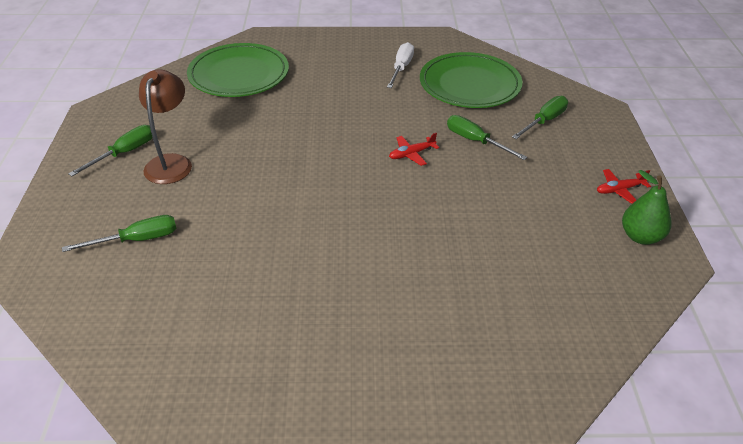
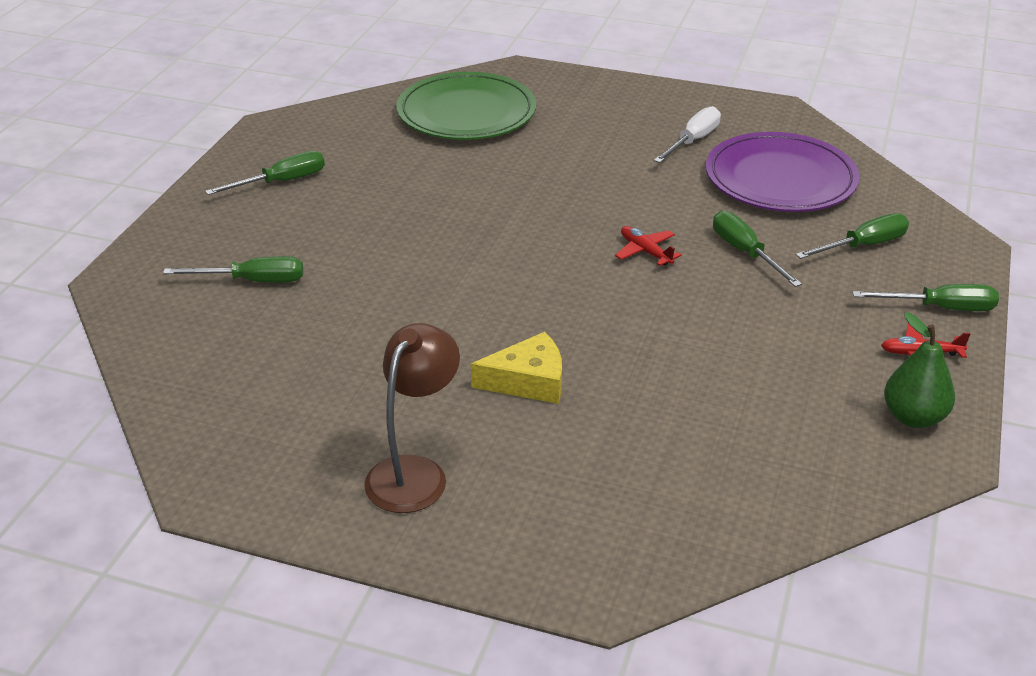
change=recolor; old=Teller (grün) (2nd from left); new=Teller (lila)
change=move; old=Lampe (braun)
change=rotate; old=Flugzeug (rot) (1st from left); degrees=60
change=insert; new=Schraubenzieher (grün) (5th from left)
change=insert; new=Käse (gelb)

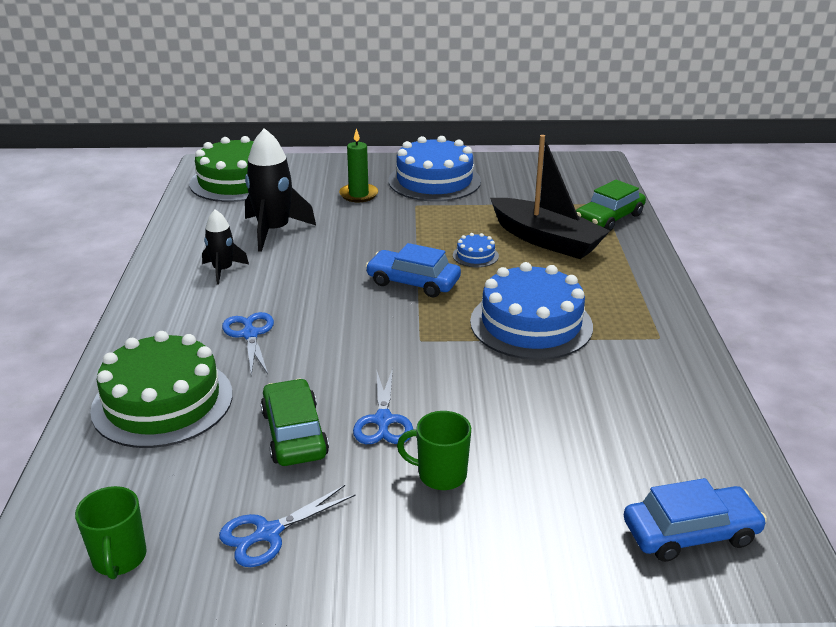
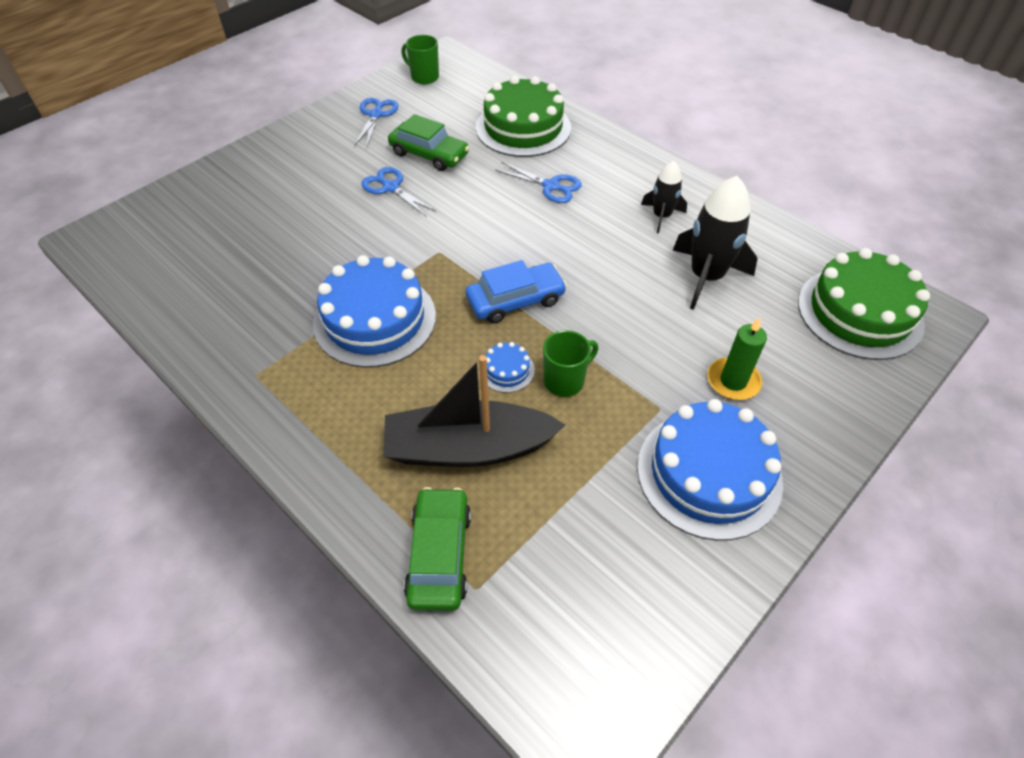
change=move; old=Tasse (grün) (2nd from left)
change=delete; old=Auto (blau) (2nd from left)

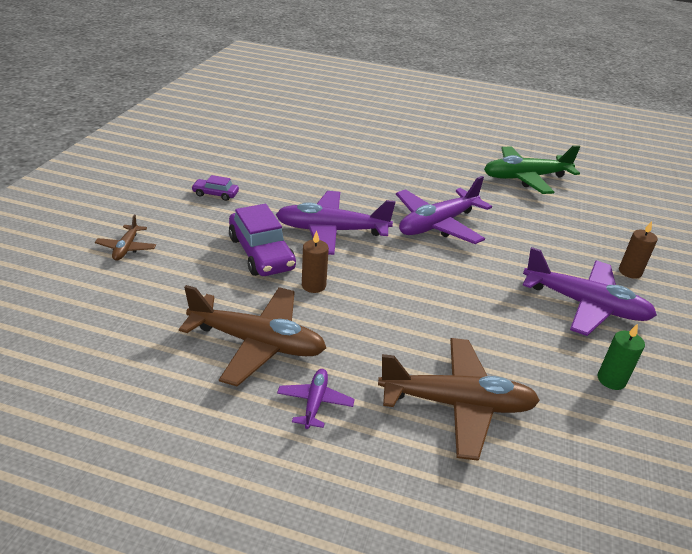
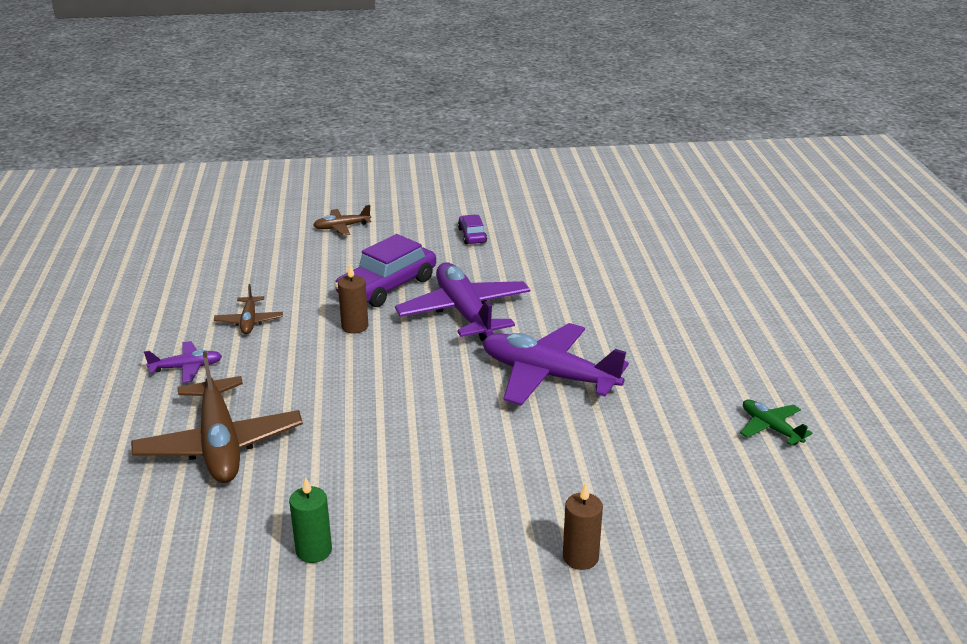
change=resize; old=Flugzeug (grün); factor=0.48
change=delete; old=Flugzeug (lila) (4th from left)
change=resize; old=Flugzeug (braun) (2nd from left); factor=0.48

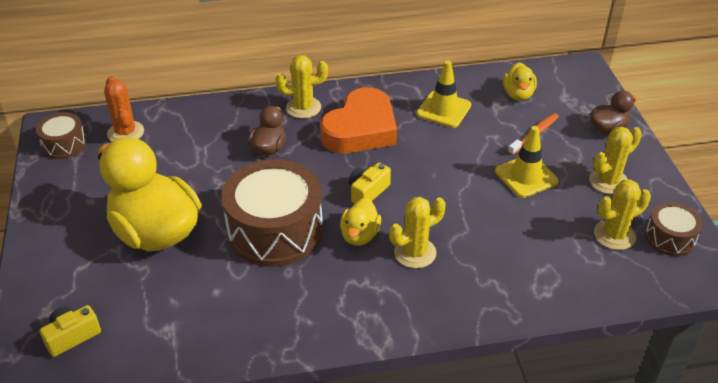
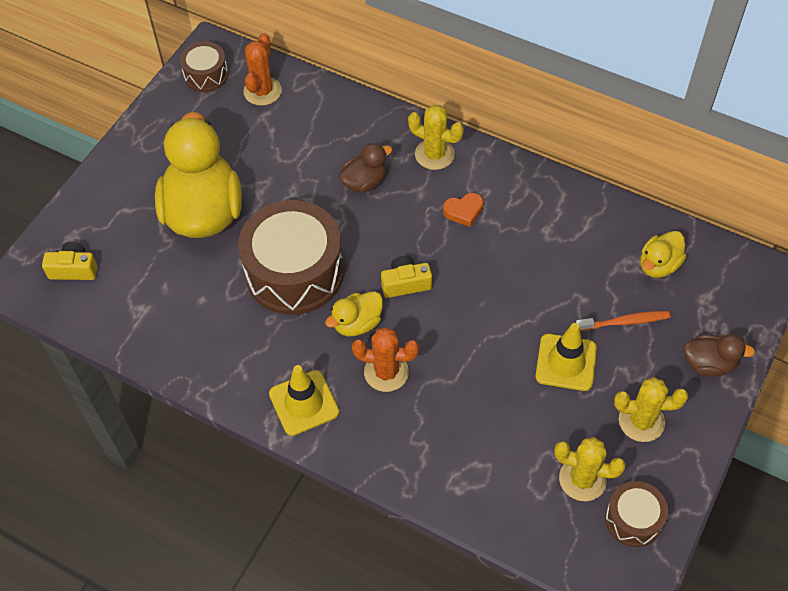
change=move; old=Leitkegel (gelb) (1st from left)
change=resize; old=Herz (orange); factor=0.42
change=recolor; old=Kaktus (gelb) (2nd from left); new=Kaktus (orange) (2nd from left)

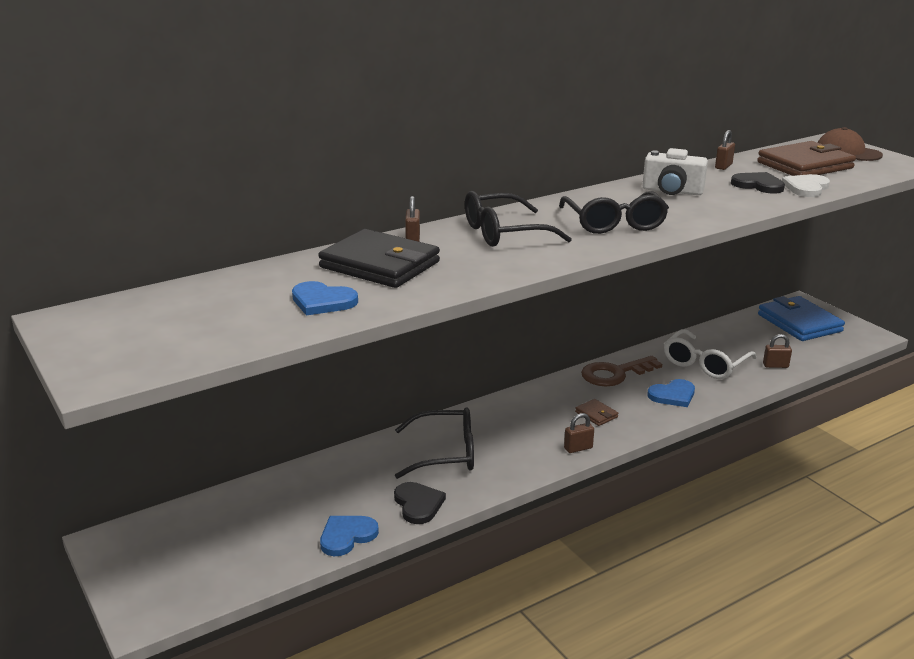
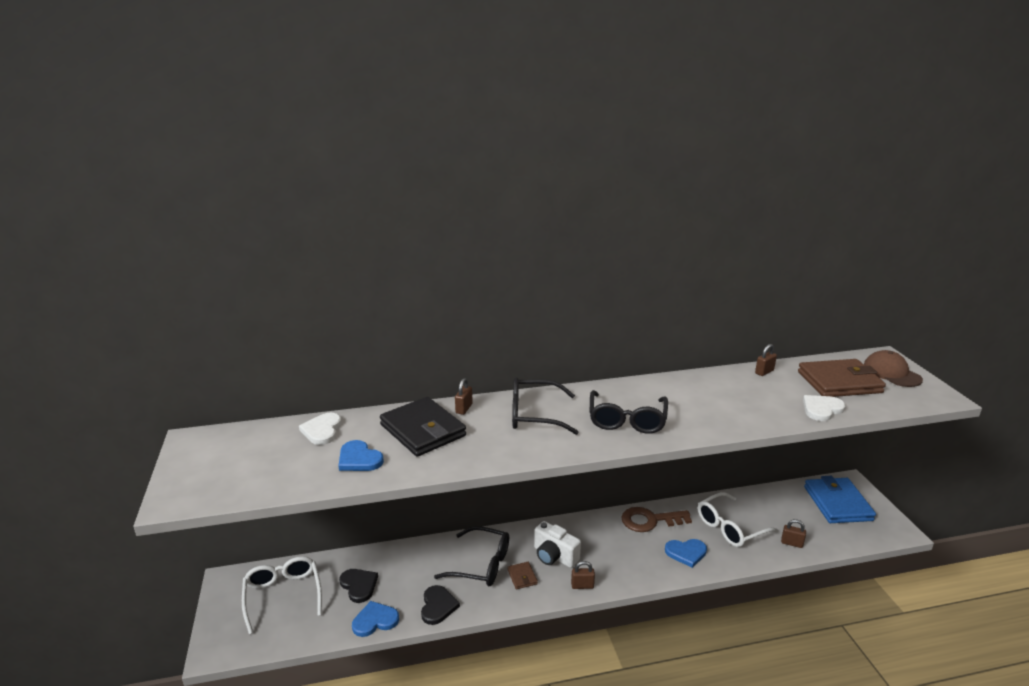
change=move; old=Kamera (weiß)
change=move; old=Herz (schwarz) (2nd from left in the first image); new=Herz (schwarz) (1st from left)
change=move; old=Geldbörse (braun) (1st from left)
change=insert; new=Herz (weiß) (1st from left)
change=insert; new=Brille (weiß) (1st from left)

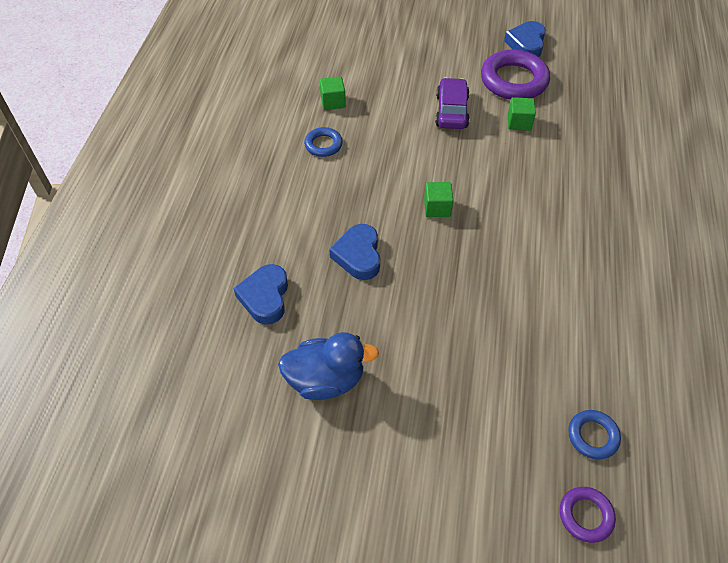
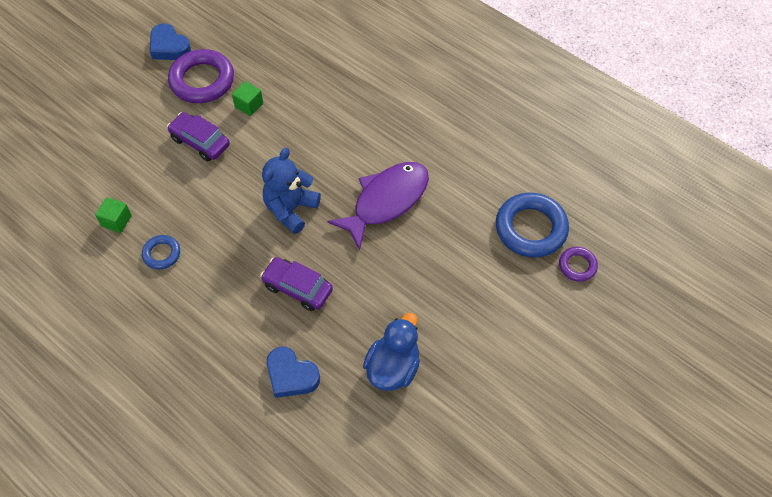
change=replace; old=Kubus (grün) (2nd from left); new=Teddybär (blau)
change=replace; old=Herz (blau) (2nd from left); new=Auto (lila) (2nd from left)
change=resize; old=Ring (blau) (2nd from left); factor=1.93
change=insert; new=Fisch (lila)

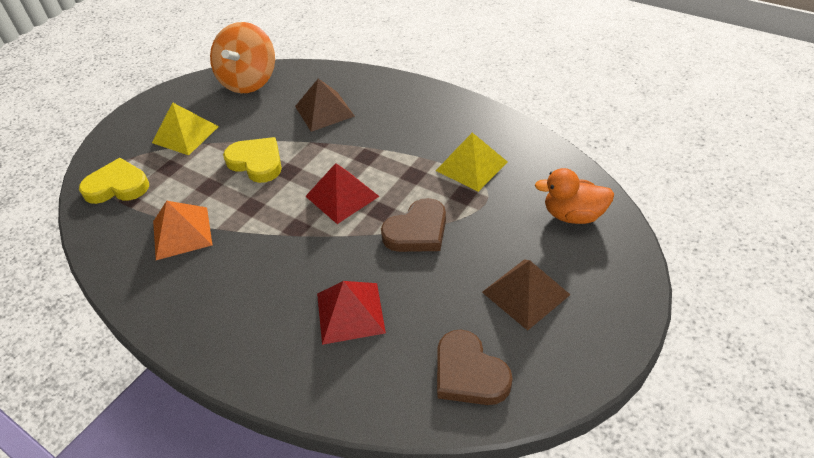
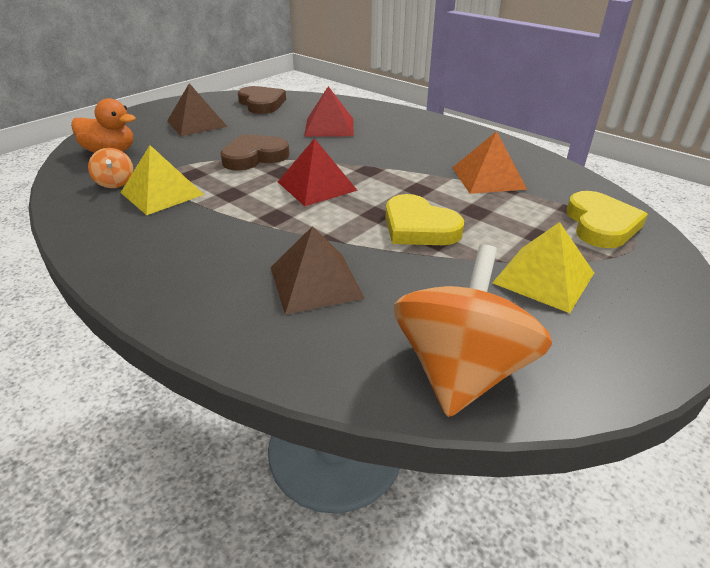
change=rotate; old=Herz (gelb) (1st from left in the first image); degrees=-90
change=insert; new=Kreisel (orange) (1st from left)

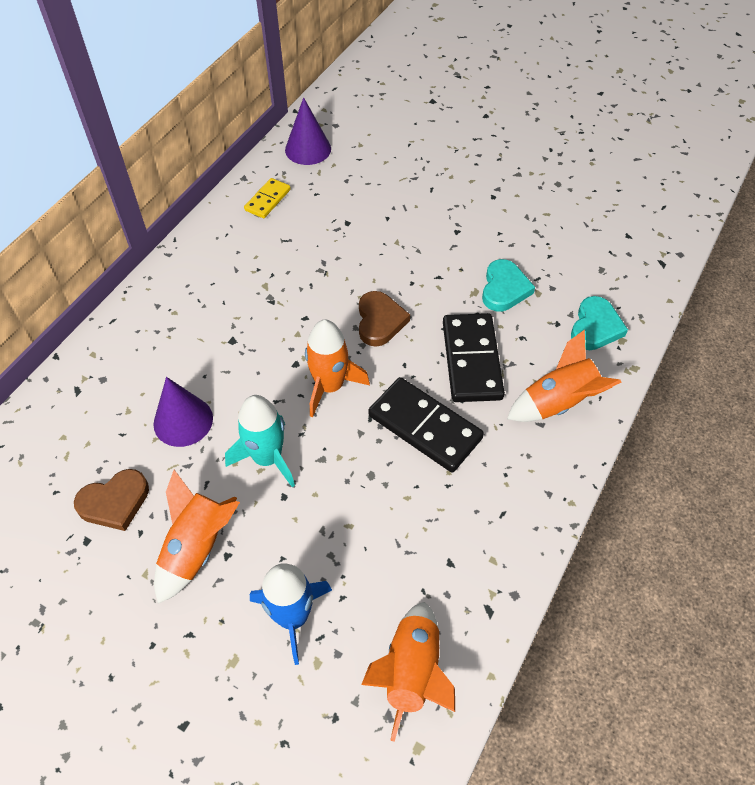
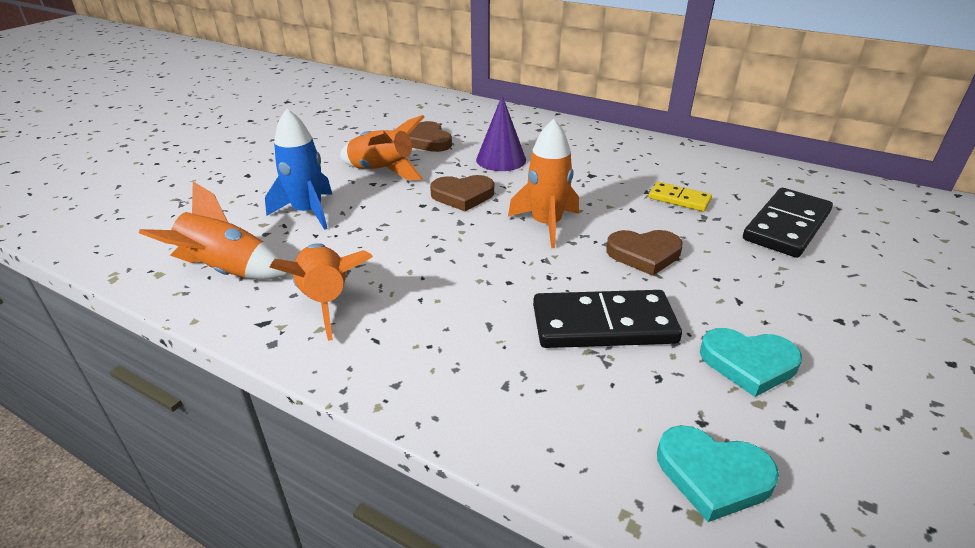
change=delete; old=Kegel (lila) (2nd from left)
change=move; old=Dominostein (gelb)
change=move; old=Rakete (orange) (4th from left in the first image); new=Rakete (orange) (2nd from left)
change=move; old=Dominostein (schwarz) (1st from left in the first image); new=Dominostein (schwarz) (2nd from left)
change=replace; old=Rakete (türkis); new=Herz (braun) (2nd from left)

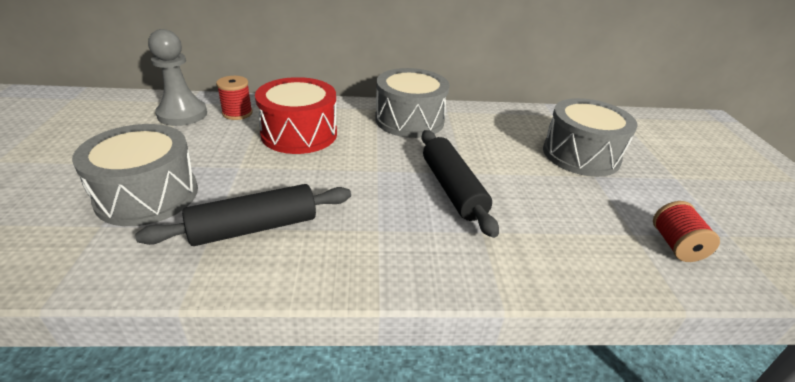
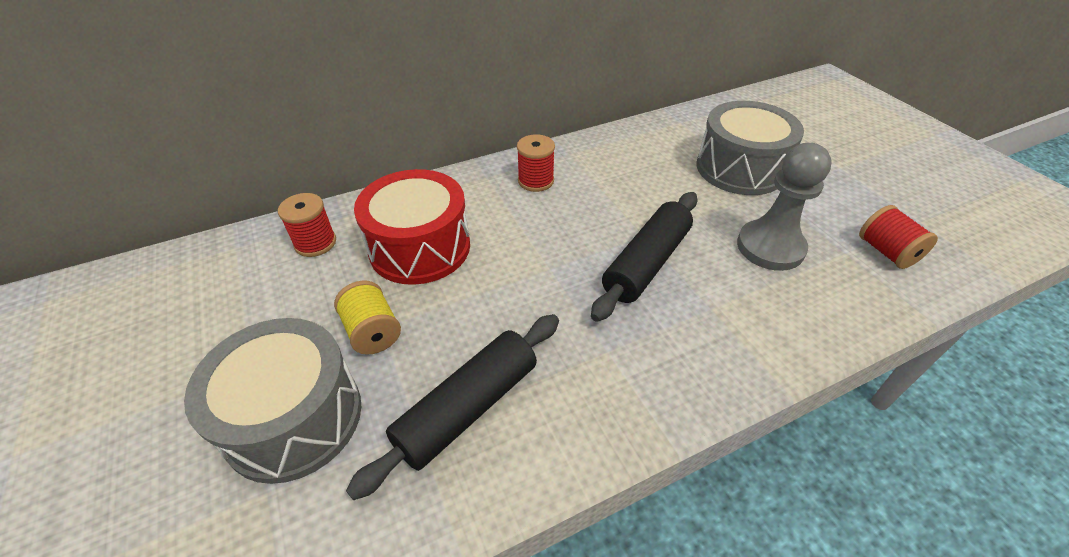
change=move; old=Bauer (grau)
change=replace; old=Trommel (grau) (2nd from left); new=Garnrolle (rot) (2nd from left)
change=rotate; old=Nudelholz (schwarz) (2nd from left); degrees=75
change=insert; new=Garnrolle (gelb)

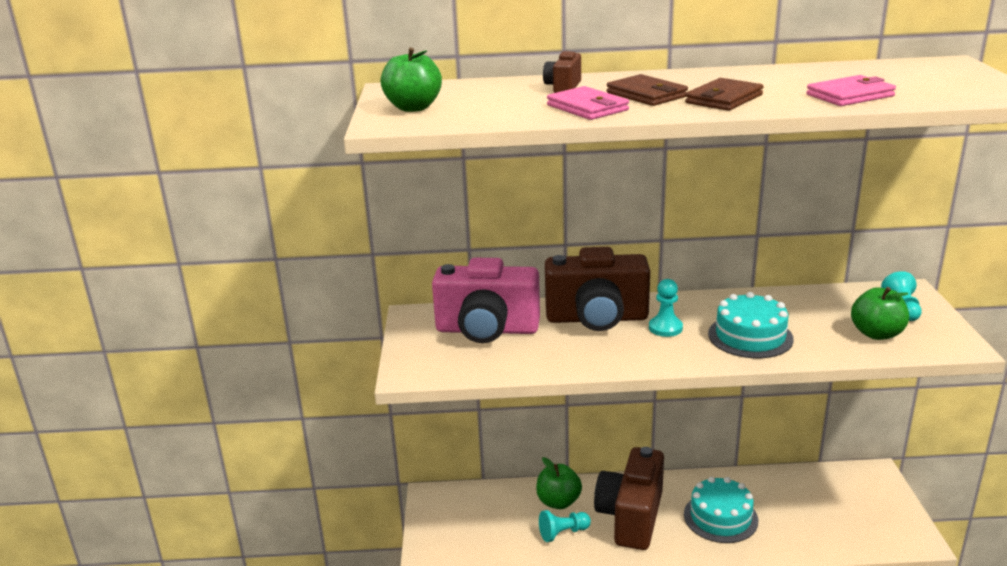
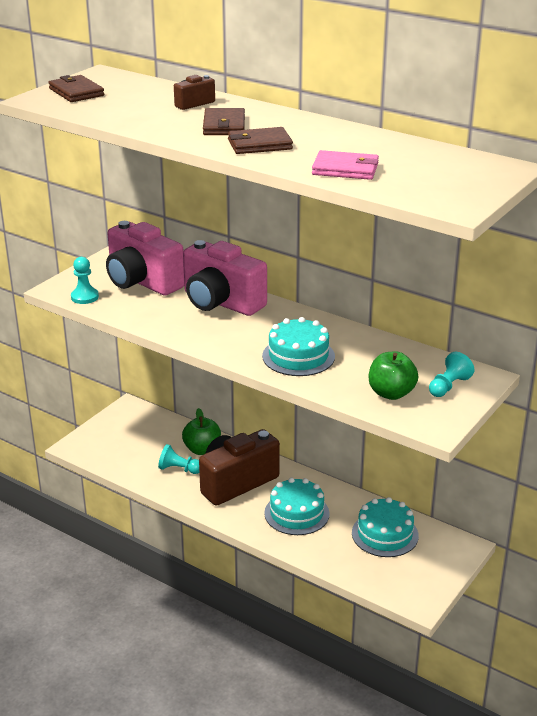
change=replace; old=Apfel (grün) (1st from left); new=Geldbörse (braun) (1st from left)
change=delete; old=Geldbörse (rosa) (1st from left)
change=recolor; old=Kamera (braun) (2nd from left); new=Kamera (rosa) (2nd from left)
change=move; old=Bauer (türkis) (2nd from left in the first image); new=Bauer (türkis) (1st from left)
change=insert; new=Kuchen (türkis) (3rd from left)

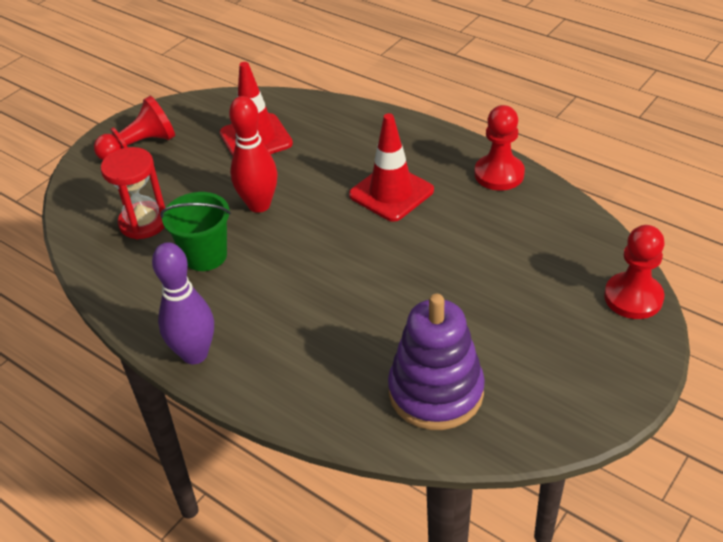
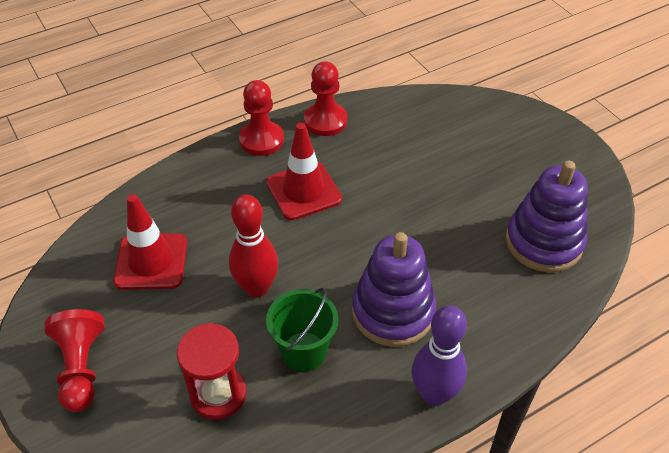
change=move; old=Bauer (rot) (3rd from left in the first image); new=Bauer (rot) (2nd from left)
change=insert; new=Stapelspielzeug (lila) (1st from left)

